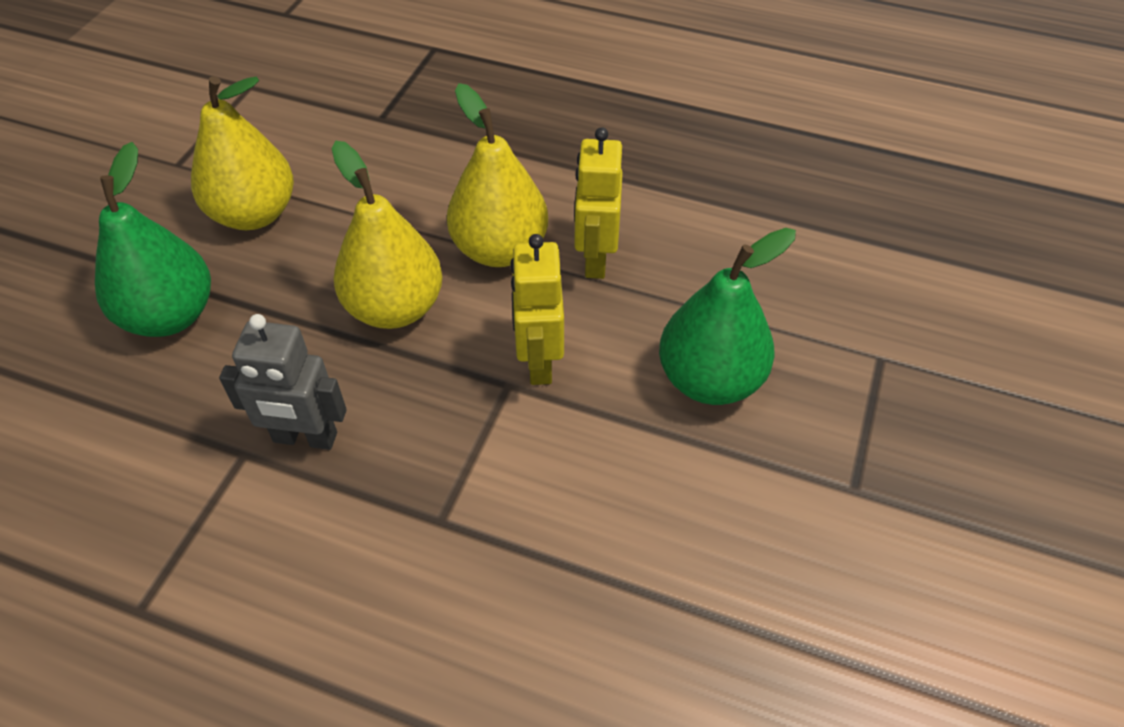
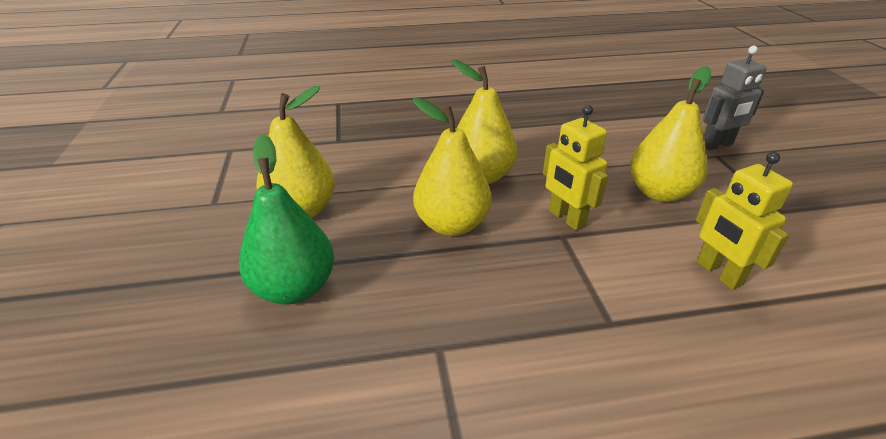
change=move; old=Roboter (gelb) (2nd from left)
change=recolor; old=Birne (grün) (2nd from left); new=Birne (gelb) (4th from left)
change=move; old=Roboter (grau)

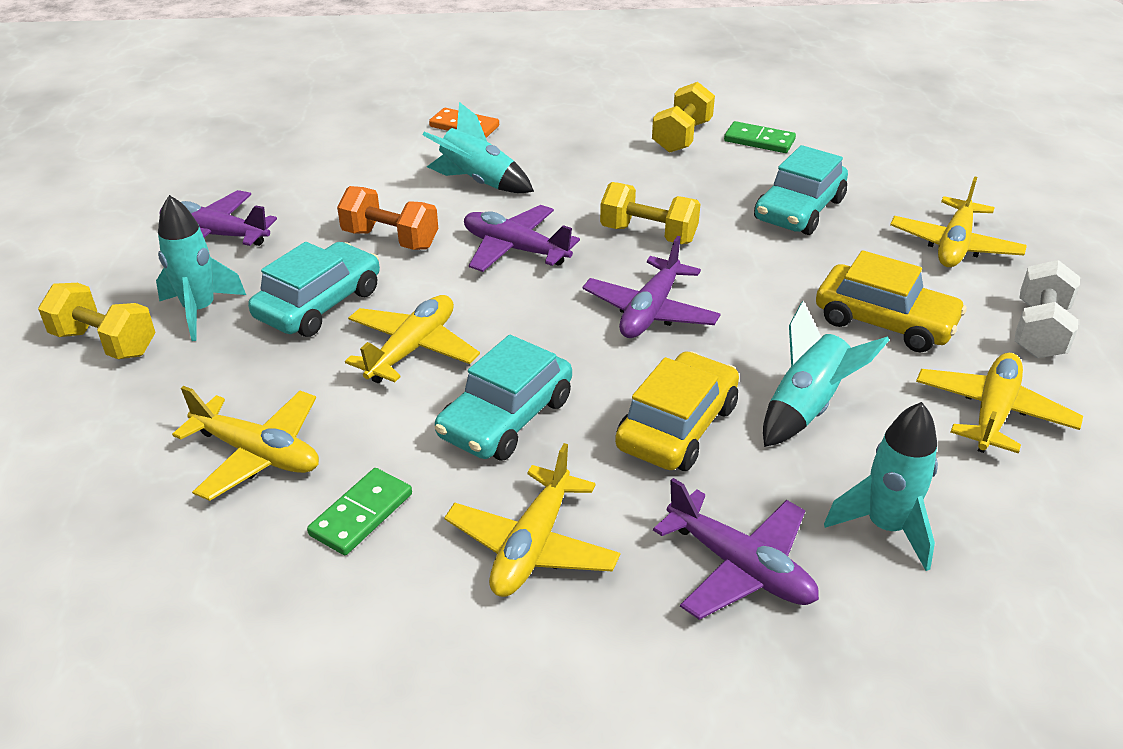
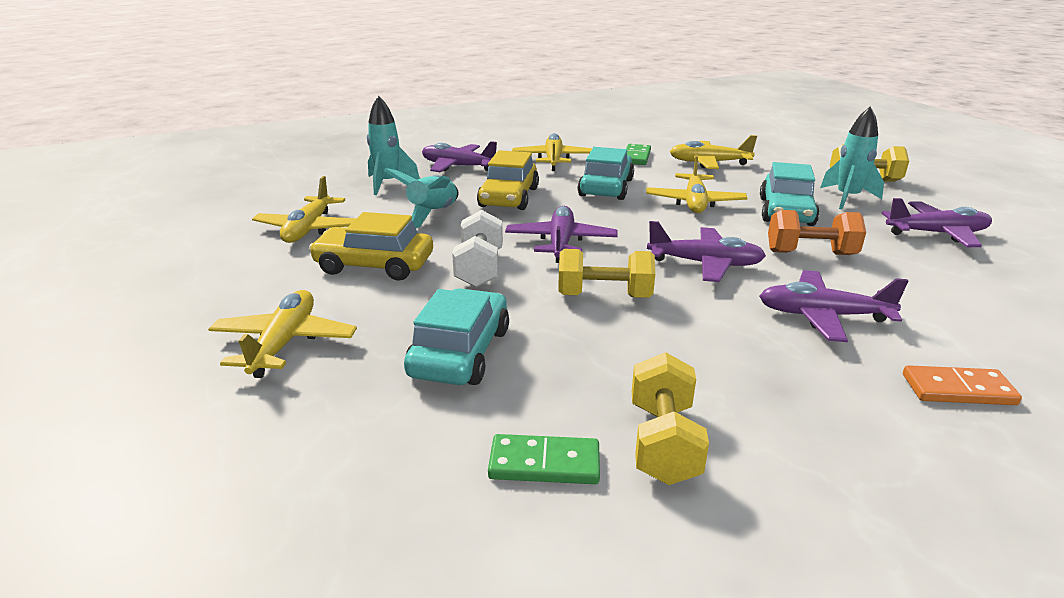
change=replace; old=Rakete (türkis) (2nd from left); new=Flugzeug (lila) (4th from left)
change=move; old=Hantel (weiß)

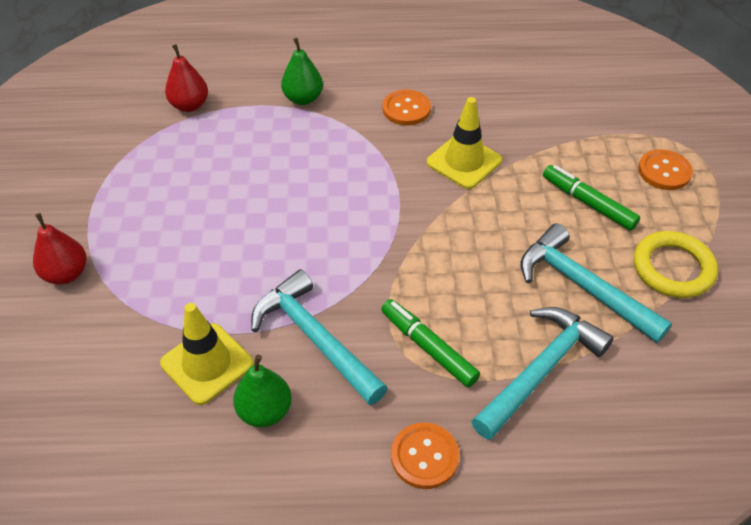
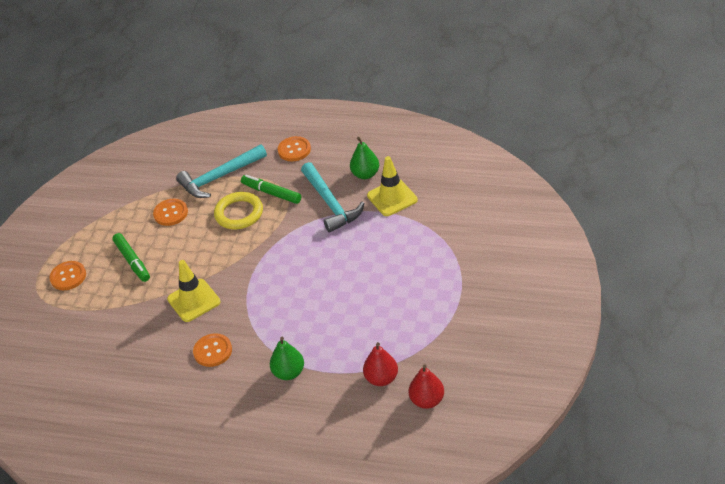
change=move; old=Birne (rot) (1st from left in the first image); new=Birne (rot) (2nd from left)
change=replace; old=Hammer (türkis) (3rd from left); new=Knopf (orange) (2nd from left)
change=move; old=Ring (gelb)
change=rotate; old=Filzstift (grün) (1st from left in the first image); degrees=150

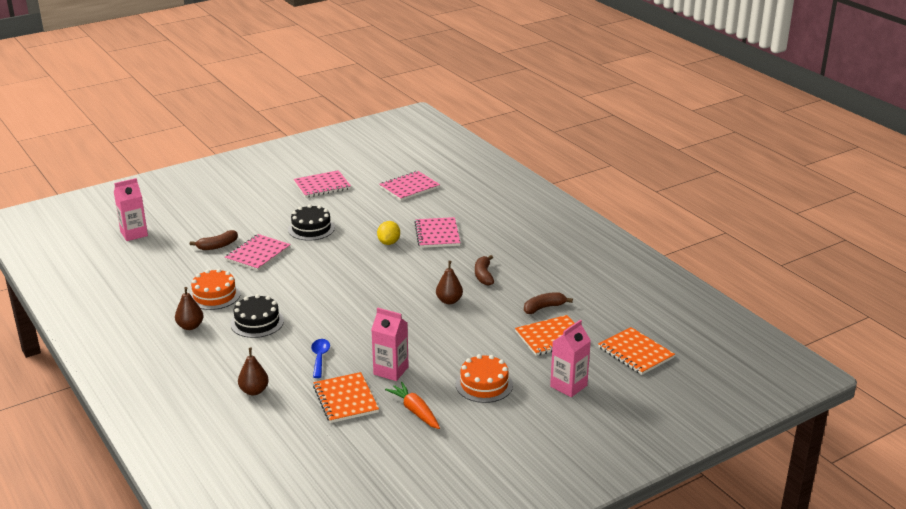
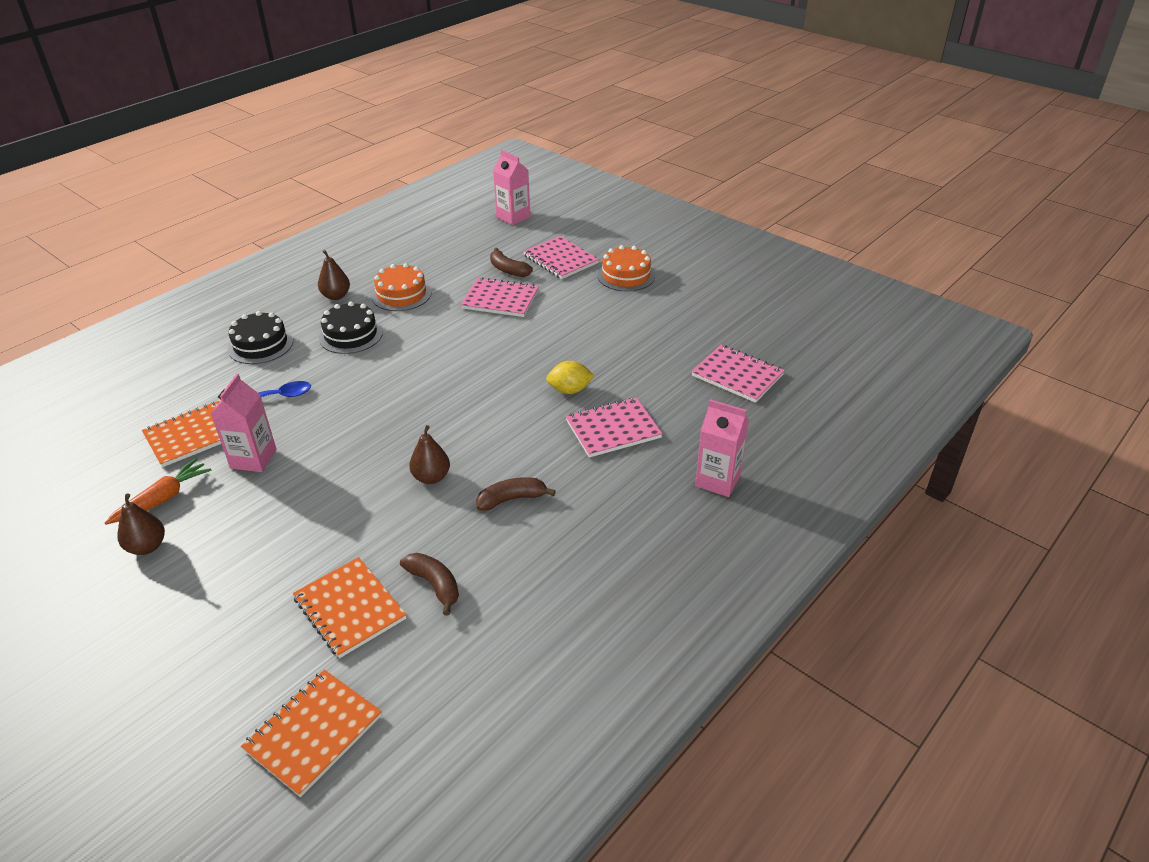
change=move; old=Notizbuch (rosa) (2nd from left)
change=move; old=Kuchen (schwarz) (2nd from left in the first image); new=Kuchen (schwarz) (1st from left)
change=move; old=Getränkekarton (rosa) (3rd from left)
change=move; old=Birne (braun) (2nd from left in the first image); new=Birne (braun) (1st from left)
change=move; old=Kuchen (orange) (2nd from left)

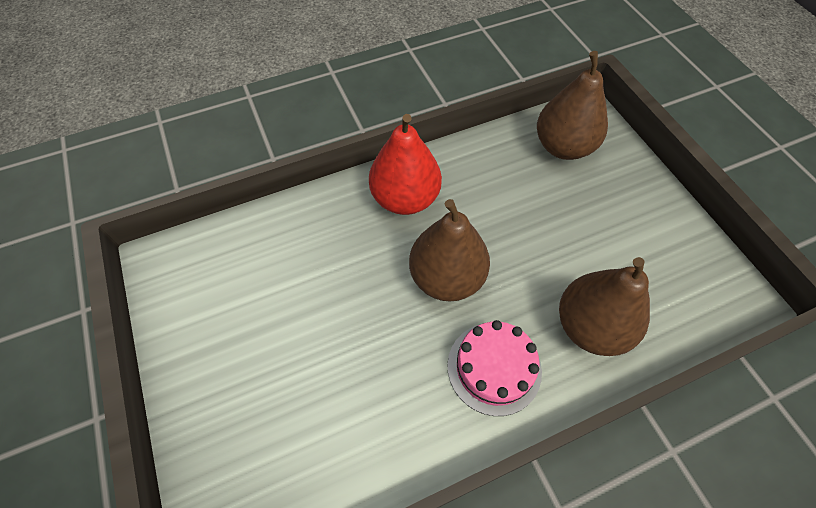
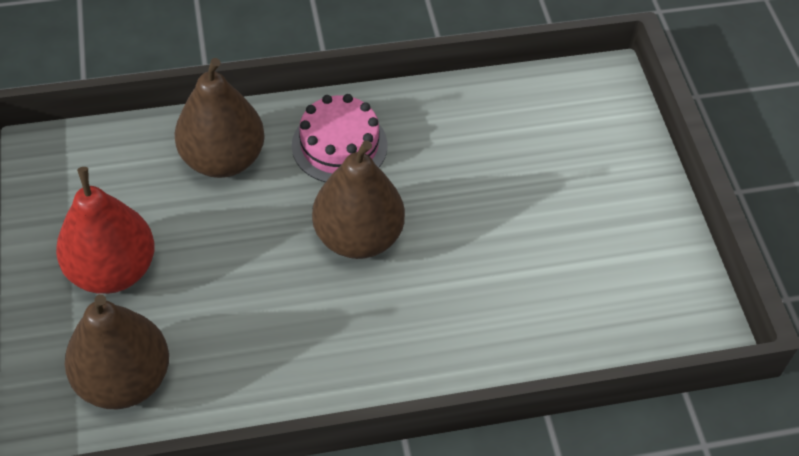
change=move; old=Birne (rot)

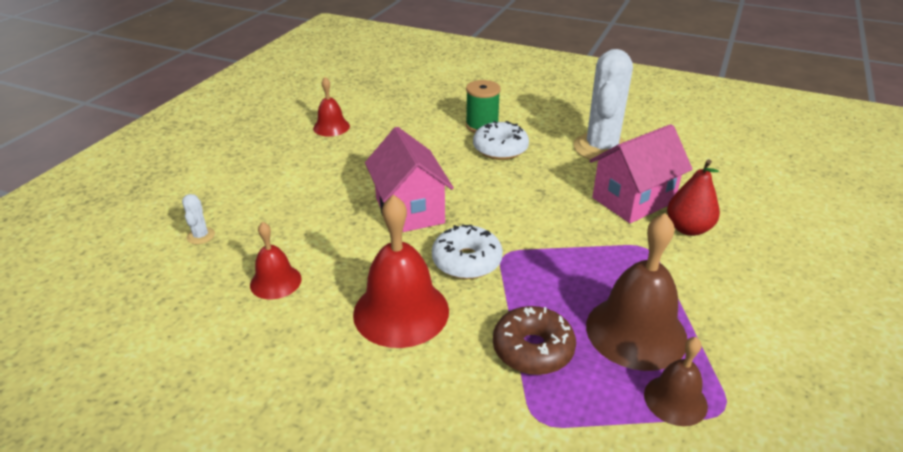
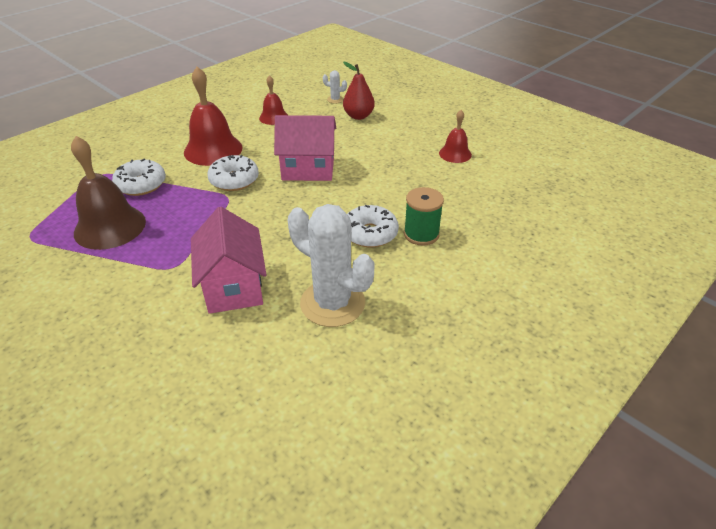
change=move; old=Birne (rot)
change=recolor; old=Donut (braun); new=Donut (weiß) (1st from left)
change=delete; old=Glocke (braun) (2nd from left)

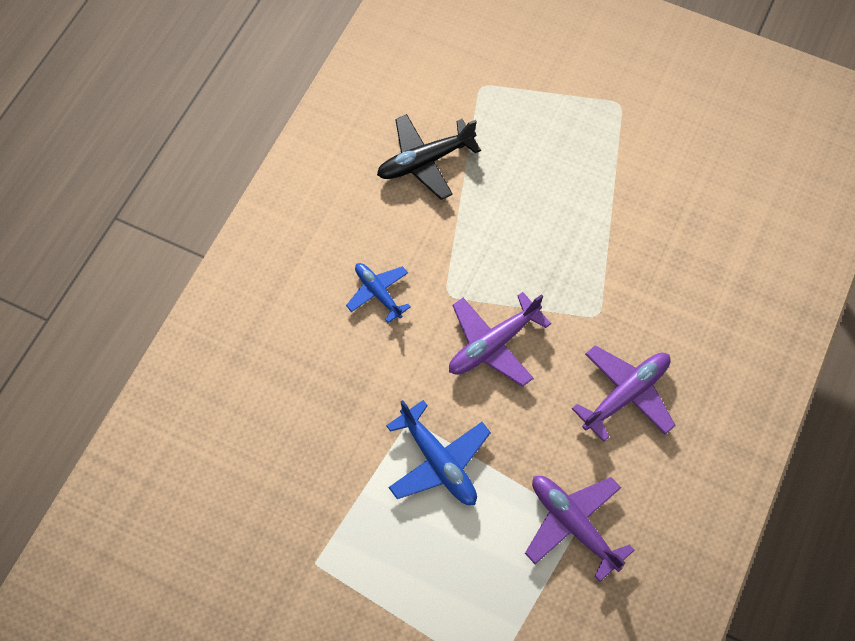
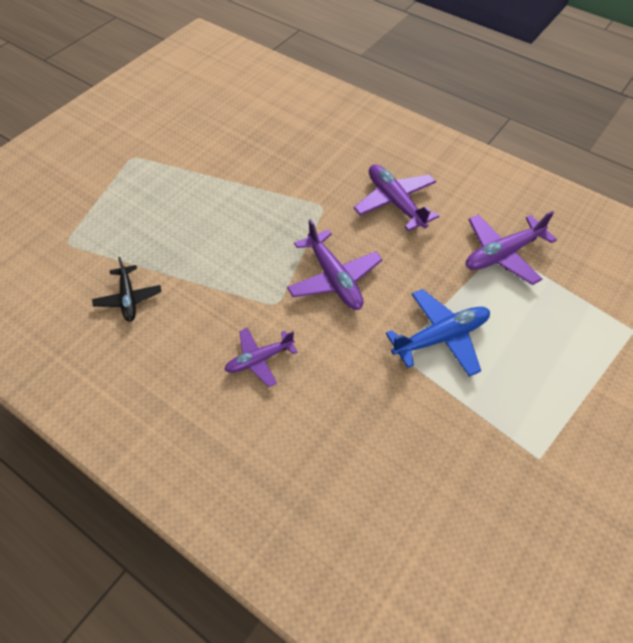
change=resize; old=Flugzeug (schwarz); factor=0.65
change=recolor; old=Flugzeug (blau) (1st from left); new=Flugzeug (lila) (1st from left)

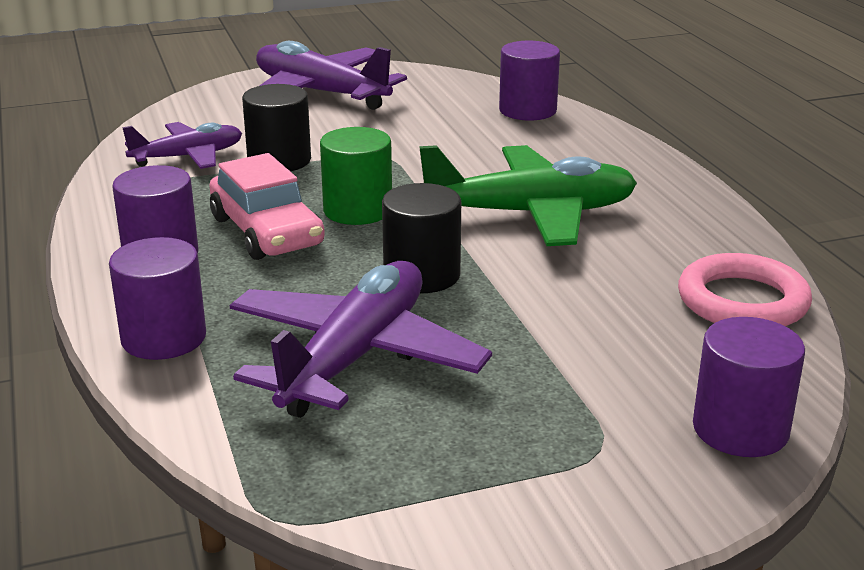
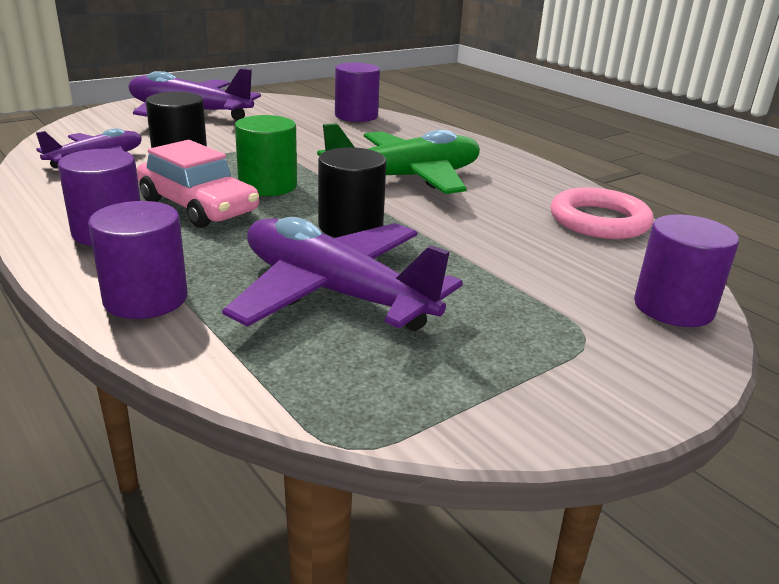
change=rotate; old=Flugzeug (lila) (3rd from left); degrees=-60

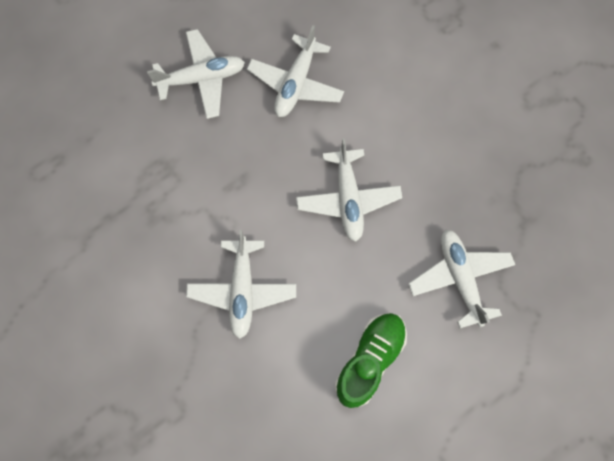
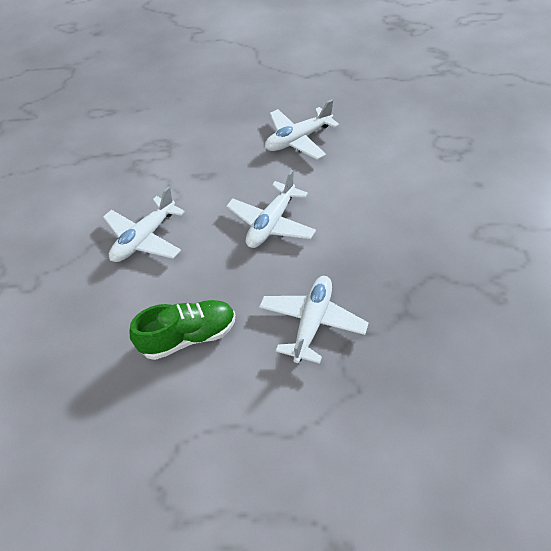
change=delete; old=Flugzeug (weiß) (1st from left)

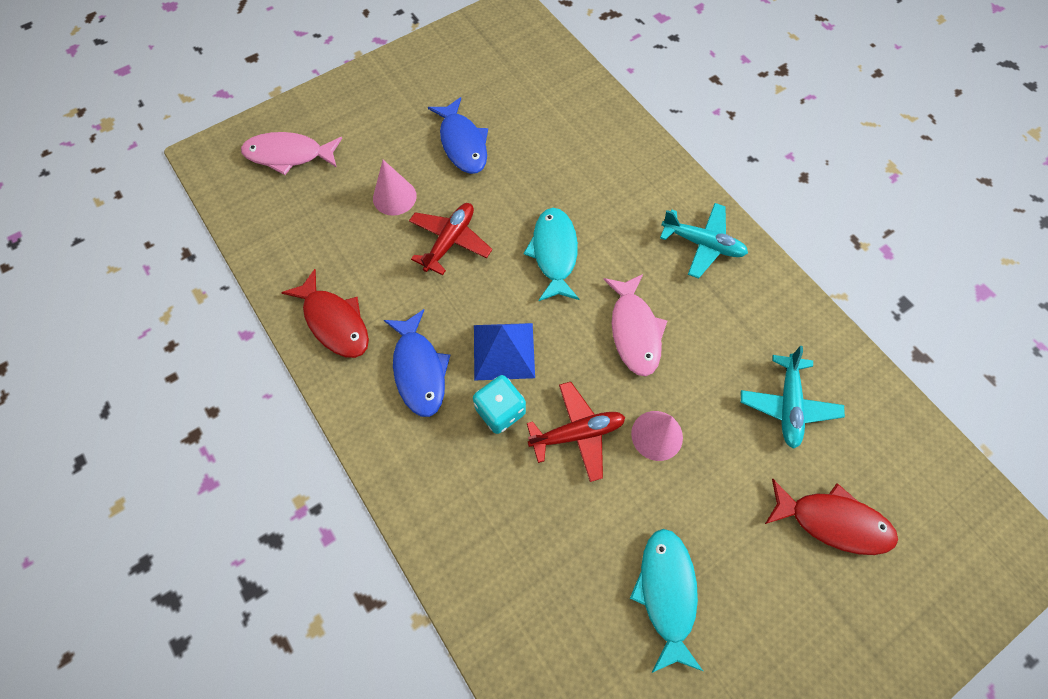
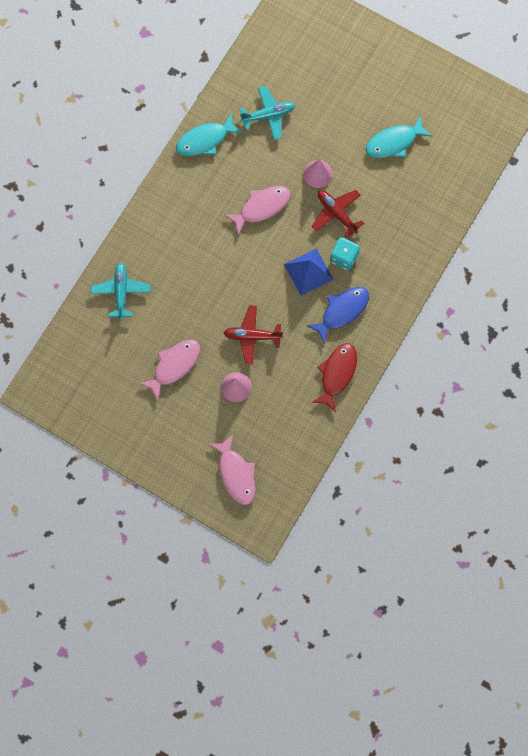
change=recolor; old=Fisch (blau) (2nd from left); new=Fisch (rosa) (1st from left)
change=move; old=Flugzeug (türkis) (1st from left)
change=move; old=Fisch (türkis) (1st from left)
change=delete; old=Fisch (rot) (2nd from left)

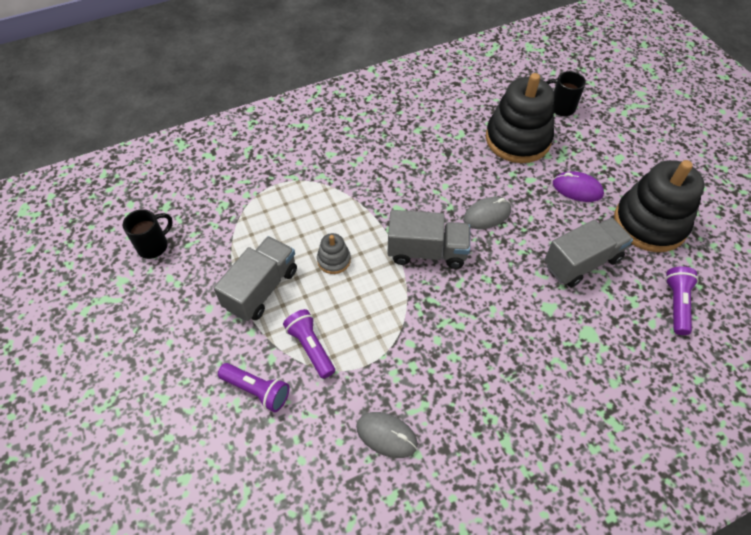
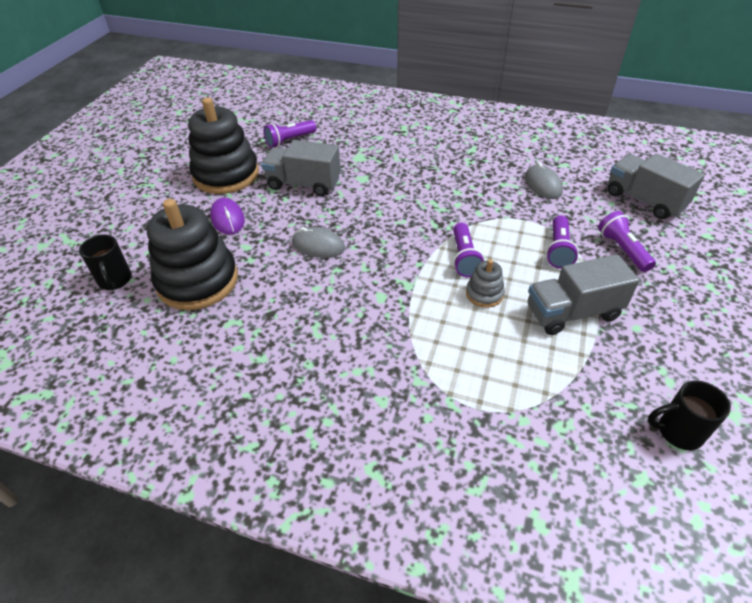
change=move; old=Lastwagen (grau) (2nd from left in the first image); new=Lastwagen (grau) (3rd from left)
change=insert; new=Taschenlampe (lila) (2nd from left)

